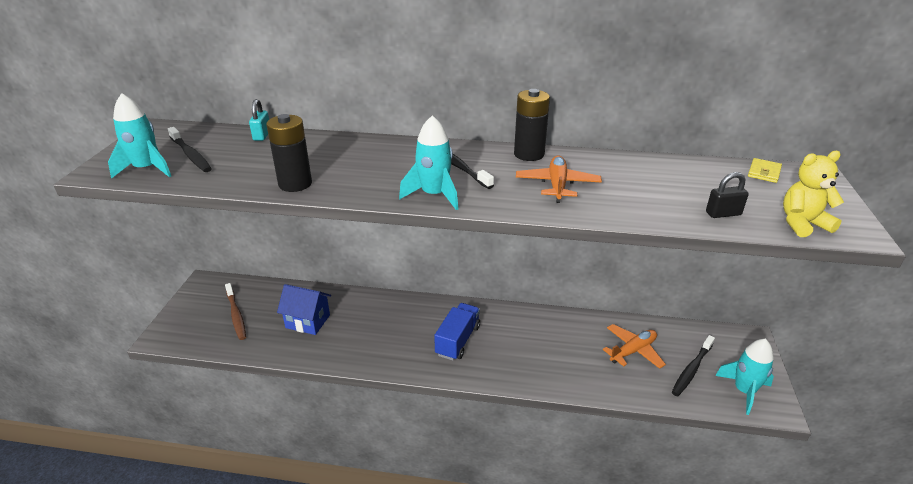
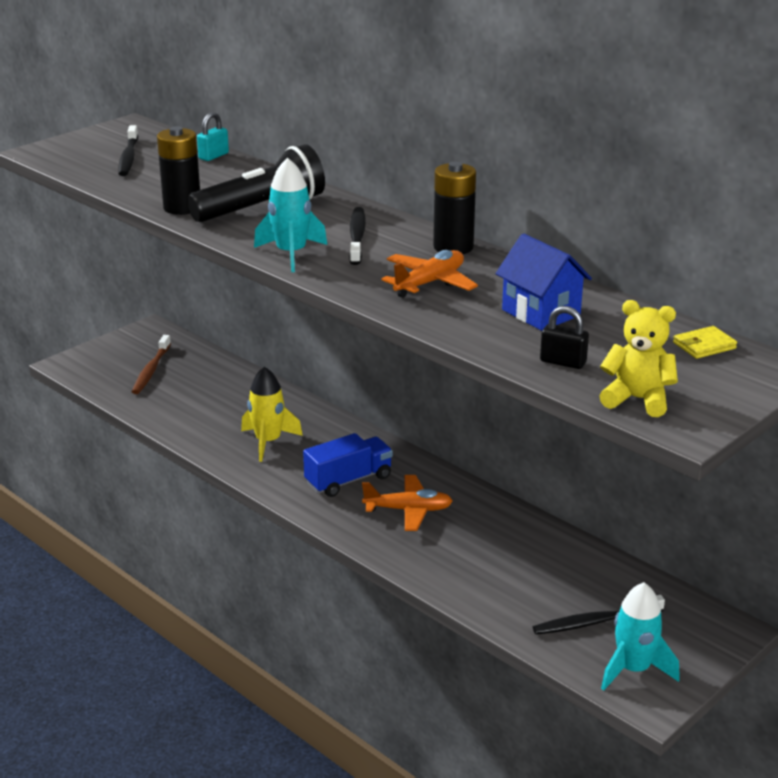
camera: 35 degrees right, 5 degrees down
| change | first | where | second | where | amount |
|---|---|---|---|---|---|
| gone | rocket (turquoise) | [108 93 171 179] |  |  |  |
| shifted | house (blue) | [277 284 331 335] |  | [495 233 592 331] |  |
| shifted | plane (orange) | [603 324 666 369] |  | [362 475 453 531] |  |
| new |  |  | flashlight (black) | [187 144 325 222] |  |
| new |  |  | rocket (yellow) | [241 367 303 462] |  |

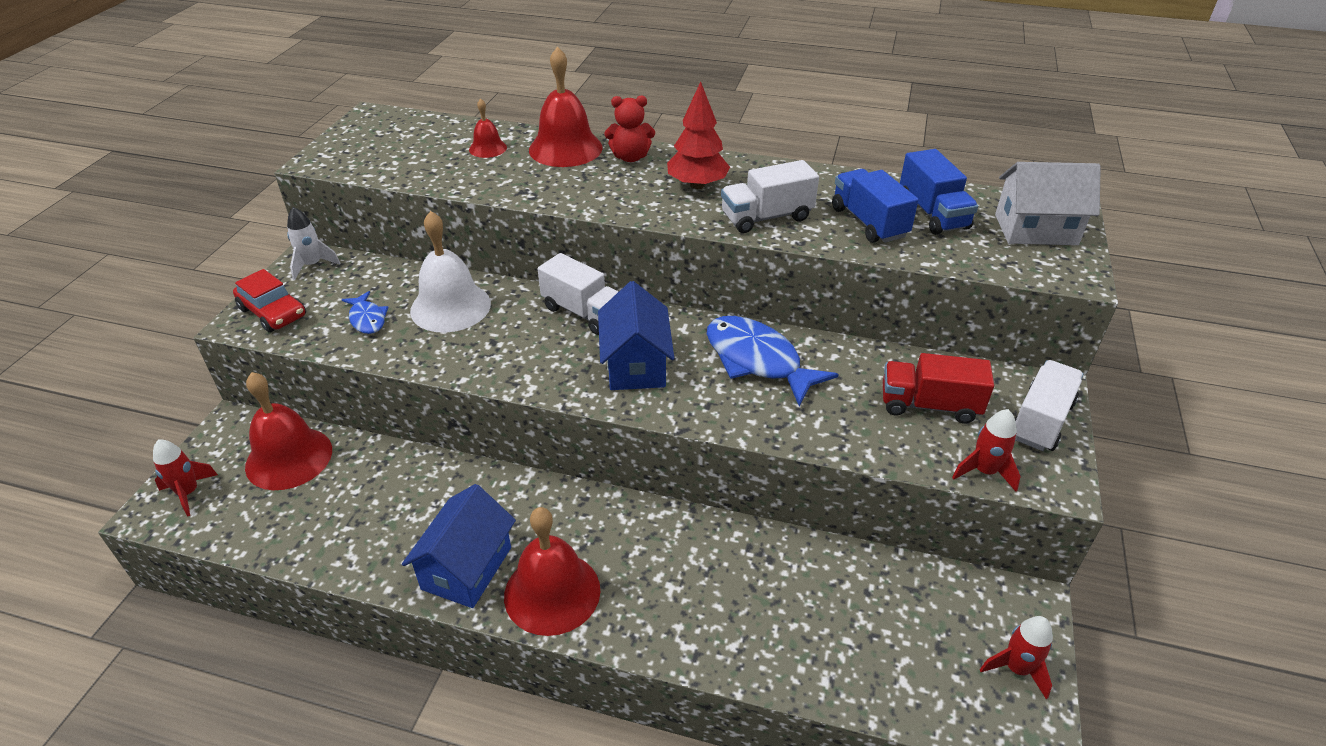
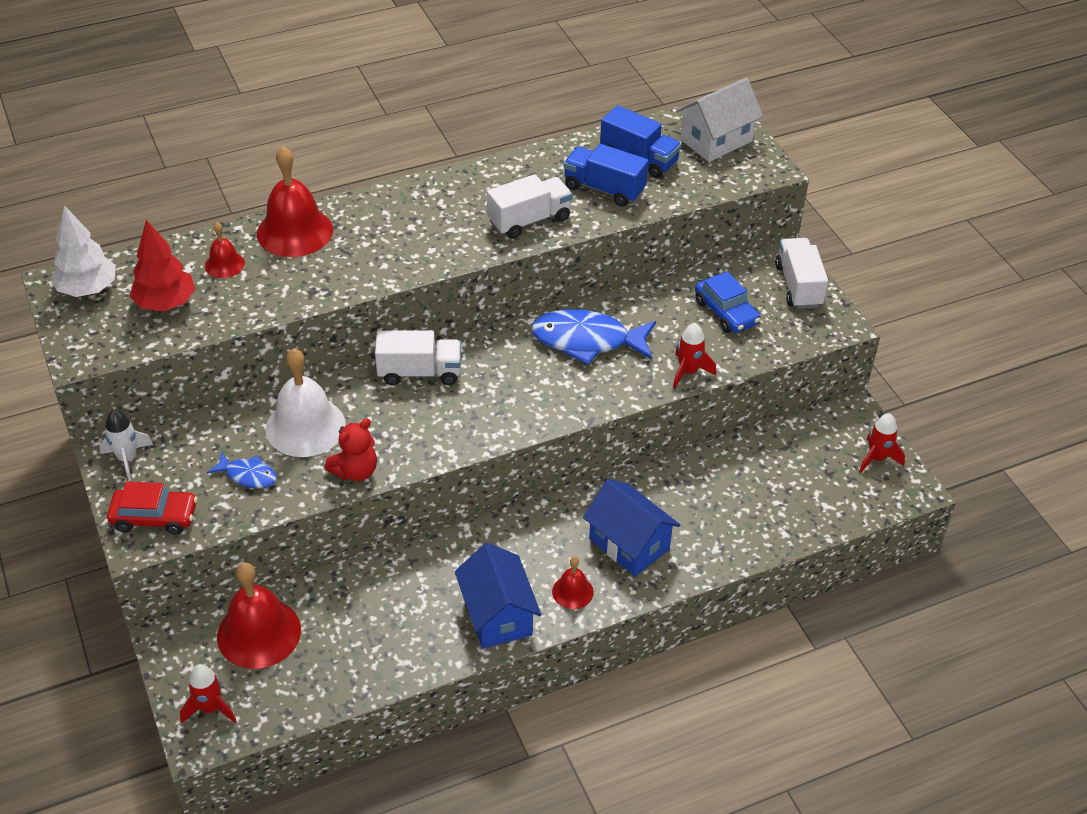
camera: 40 degrees left, 5 degrees up
| change | first | where | second | where | amount |
|---|---|---|---|---|---|
| scaled | bell (red) | [504 507 600 636] |  | [552 557 594 609] | x0.51 |
| shifted | house (blue) | [598 281 674 390] |  | [583 479 680 577] |  |
| shifted | teddy bear (red) | [604 96 655 162] |  | [325 419 377 481] |  |
| shifted | tree (red) | [667 82 730 189] |  | [130 220 195 311] |  |
| rotated | truck (white) | [721 160 819 233] |  | [487 174 572 239] | 150 degrees counterclockwise |
| swapped | truck (red) | [883 353 994 424] | car (blue) | [695 271 761 333] |  |
| shifted | rocket (red) | [952 409 1021 491] |  | [673 323 716 389] |  |
| new |  |  | tree (white) | [51 205 116 297] |  |

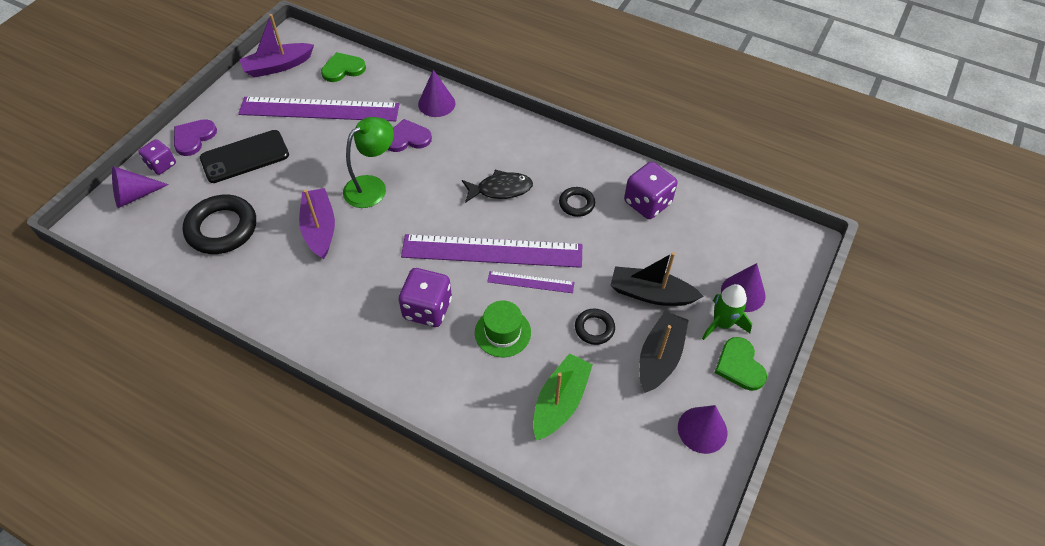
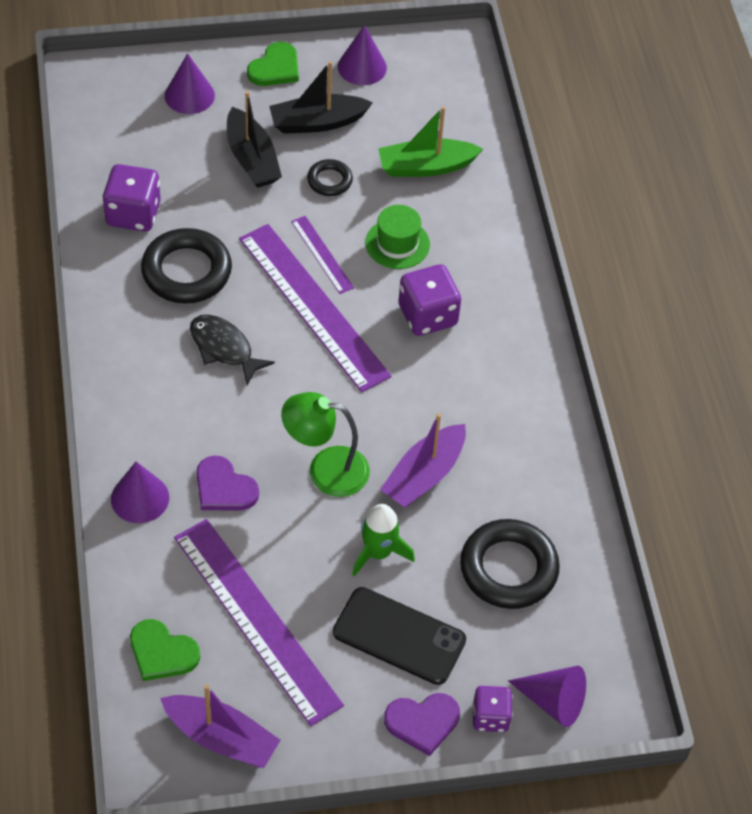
camera: 130 degrees left, 0 degrees up
| change | first | where | second | where | amount |
|---|---|---|---|---|---|
| scaled | ring (black) | [559 187 595 217] |  | [141 228 232 303] | x1.91 |
| shifted | rocket (green) | [702 284 752 340] |  | [352 504 415 576] |  |

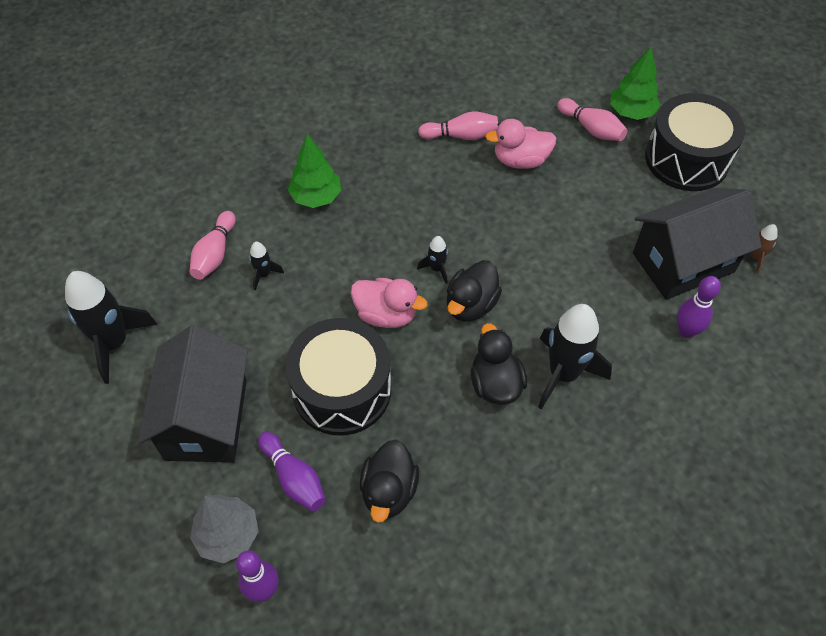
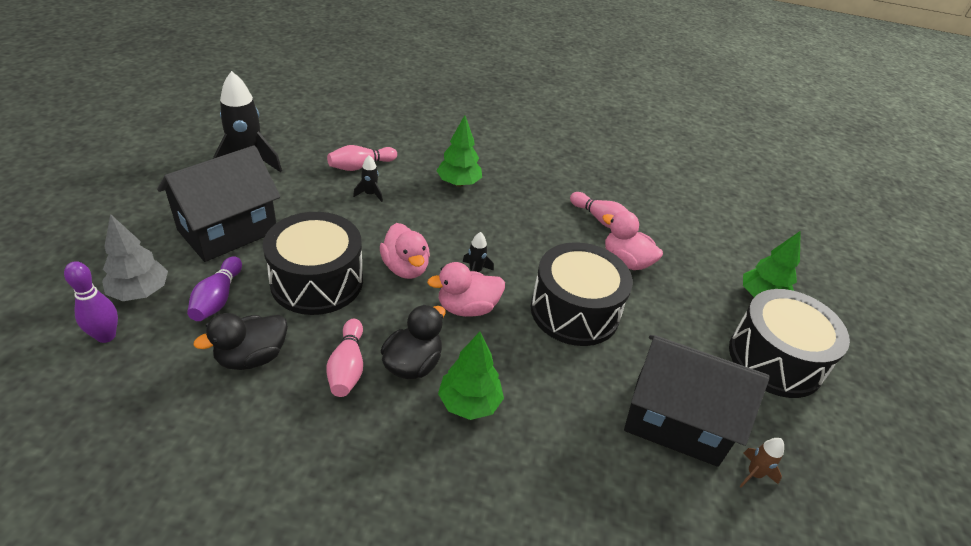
camera: 40 degrees right, 15 degrees down
| change | first | where | second | where | amount |
|---|---|---|---|---|---|
| repainted | duck (black) | [447 260 502 322] | duck (pink) | [427 262 505 317] |  |
| swapped | rocket (black) | [538 304 612 409] | tree (green) | [438 332 504 420] |  |
| shifted | bowling pin (pink) | [557 98 628 141] |  | [326 319 363 397] |  |
| gone | bowling pin (purple) | [677 276 721 338] |  |  |  |
| new |  |  | drum (black) | [531 242 633 346] |  |

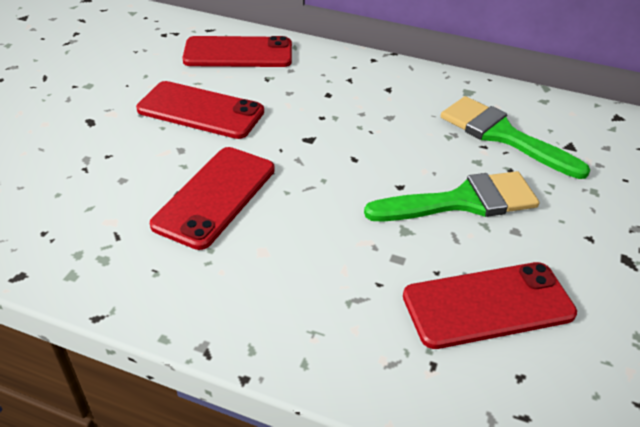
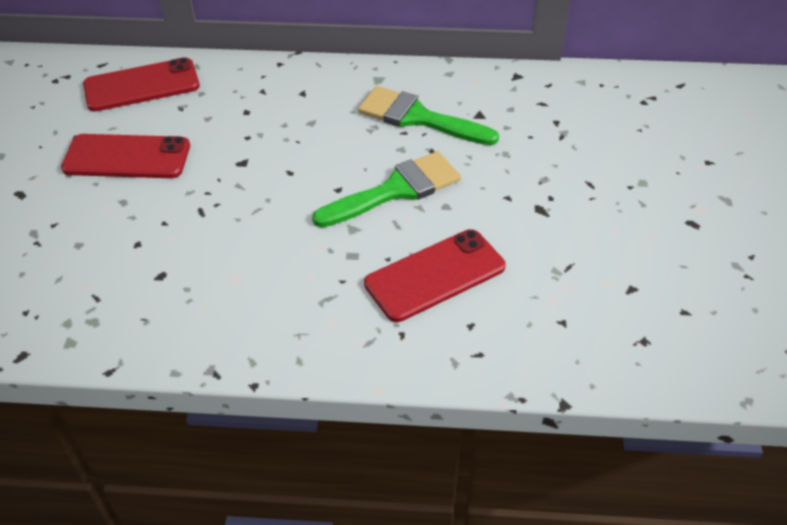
camera: 15 degrees left, 5 degrees up
| change | first | where | second | where | amount |
|---|---|---|---|---|---|
| gone | phone (red) | [150 147 275 250] |  |  |  |

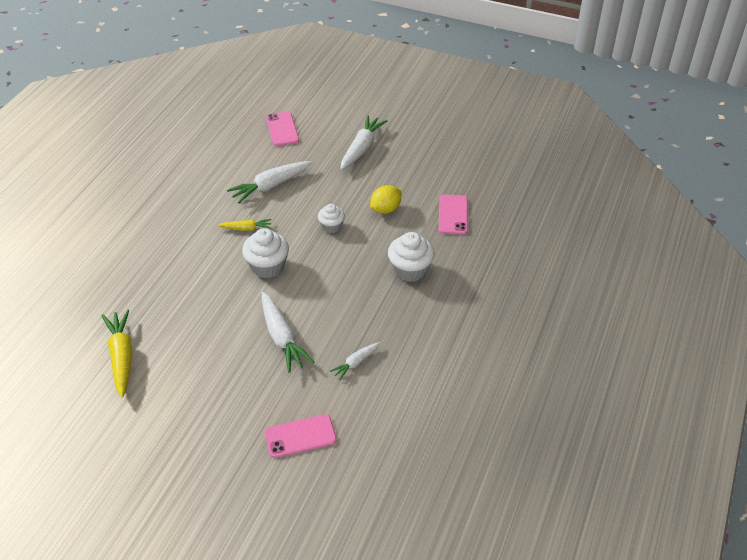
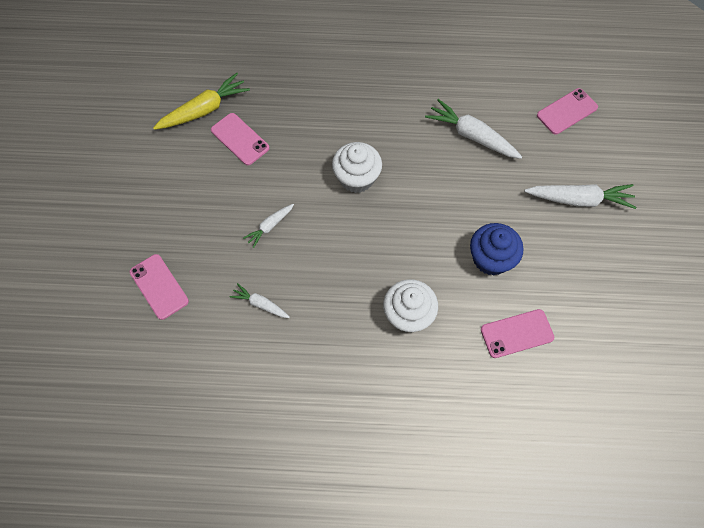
camera: 70 degrees right, 20 degrees up
| change | first | where | second | where | amount |
|---|---|---|---|---|---|
| gone | carrot (yellow) | [217 219 272 231] |  |  |  |
| scaled | carrot (white) | [262 292 315 373] |  | [243 204 294 248] | x0.56 |
| gone | cupcake (white) | [318 204 345 233] |  |  |  |
| swapped | lemon (yellow) | [370 185 402 214] | cupcake (blue) | [470 223 523 276] |  |
| new |  |  | phone (pink) | [211 113 269 165] |  |

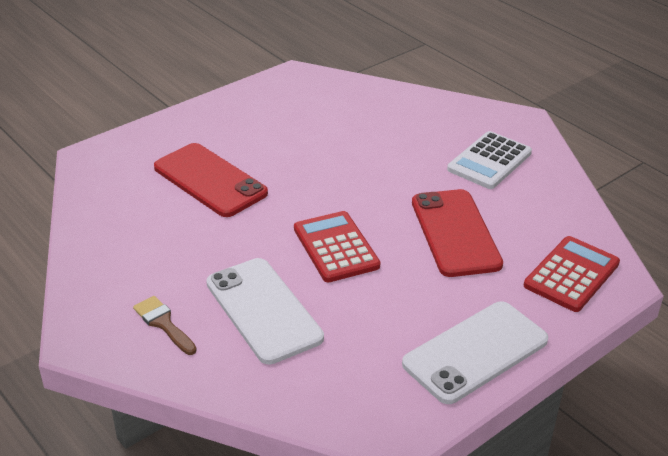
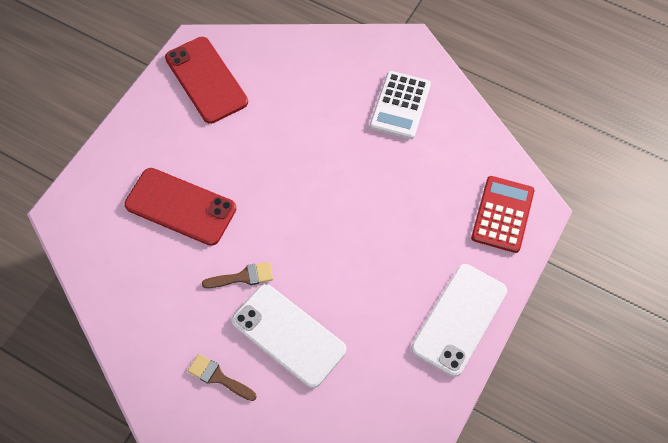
camera: 20 degrees left, 25 degrees up
| change | first | where | second | where | amount |
|---|---|---|---|---|---|
| gone | calculator (red) | [294 211 381 282] |  |  |  |
| shifted | phone (red) | [412 189 503 277] |  | [165 37 248 124] |  |
| new |  |  | brush (brown) | [202 262 273 288] |  |

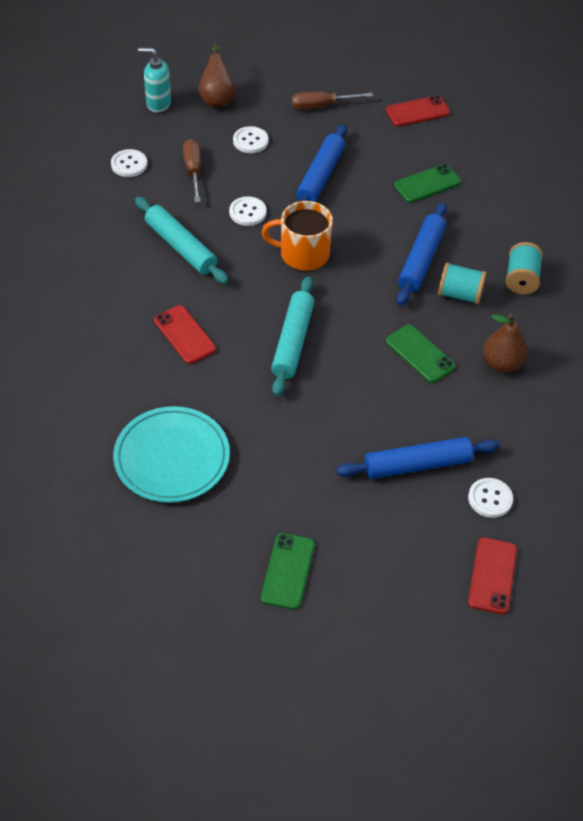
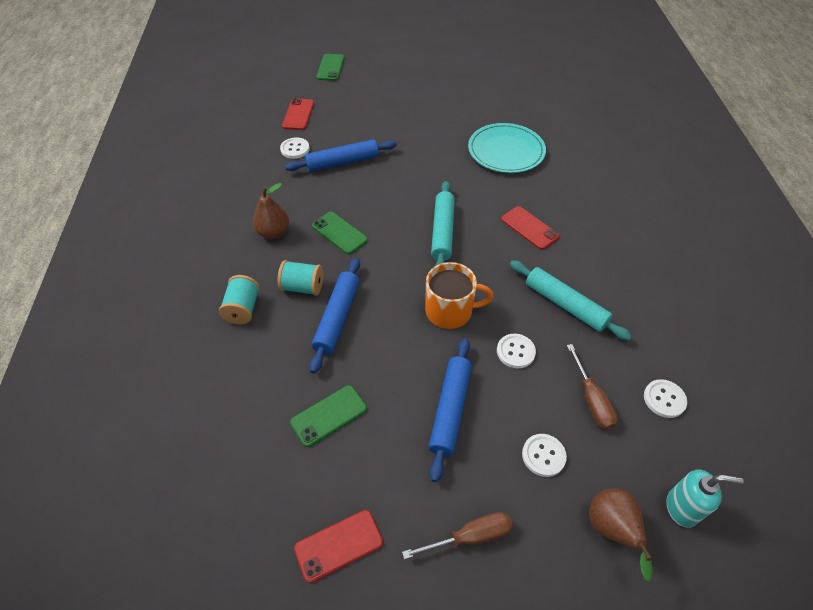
camera: 175 degrees right, 0 degrees up
| change | first | where | second | where | amount |
|---|---|---|---|---|---|
| shifted | phone (green) | [261 533 315 610] |  | [316 54 344 81] |  |

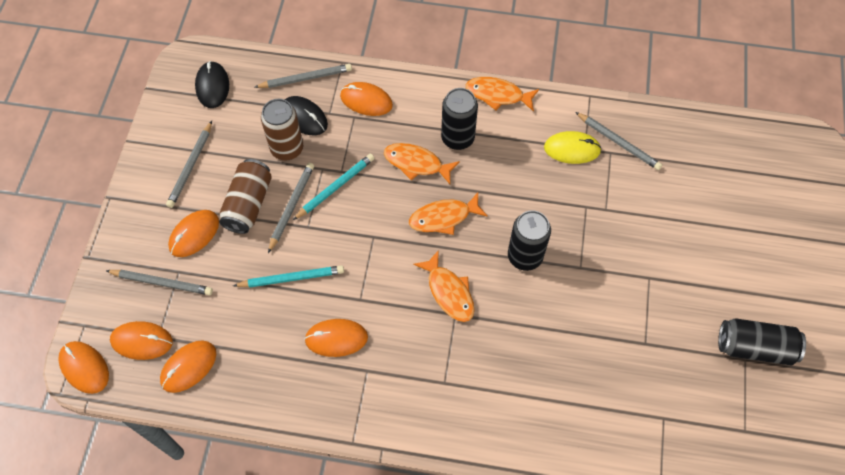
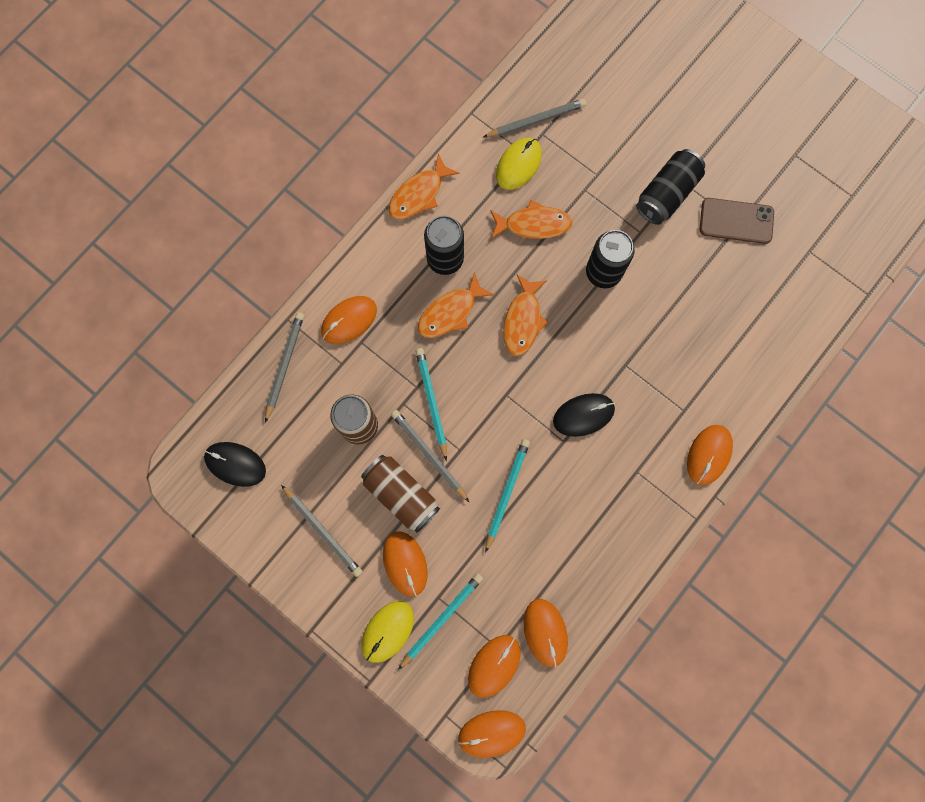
camera: 60 degrees left, 15 degrees up
| change | first | where | second | where | amount |
|---|---|---|---|---|---|
| repainted | pencil (grey) | [105 270 213 295] | pencil (turquoise) | [398 573 483 670] |  |
| shifted | mouse (black) | [285 96 328 135] |  | [553 393 615 437] |  |
| shifted | mouse (orange) | [304 319 368 357] |  | [687 425 733 485] |  |
| shifted | fish (orange) | [413 250 475 322] |  | [490 200 573 239] |  |
| shifted | can (black) | [718 318 806 365] |  | [636 149 705 225] |  |
| new |  |  | mouse (yellow) | [361 601 414 663] |  |
| new |  |  | phone (brown) | [699 198 774 244] |  |

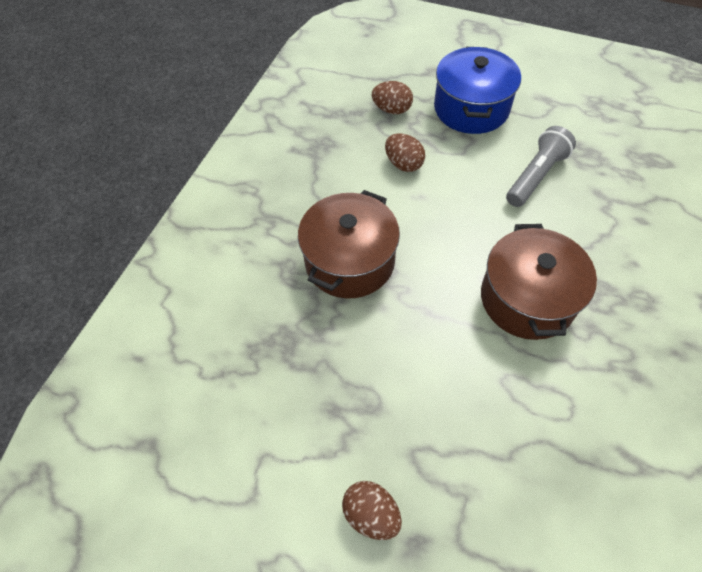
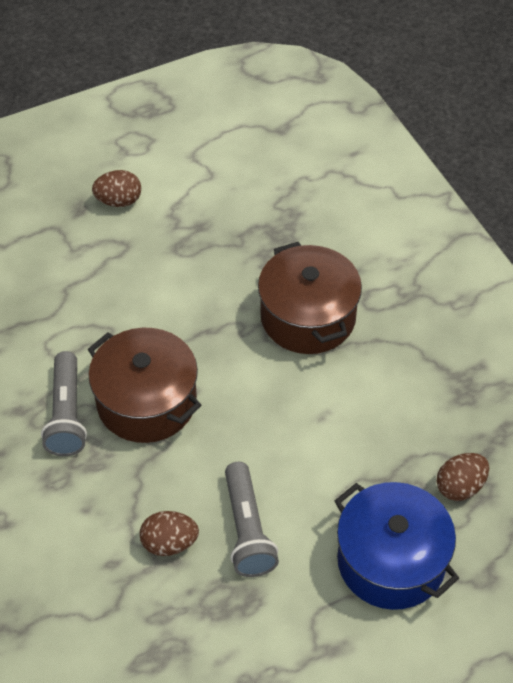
camera: 130 degrees right, 5 degrees down
| change | first | where | second | where | amount |
|---|---|---|---|---|---|
| shifted | egg (brown) | [385 133 425 172] |  | [140 511 199 556] |  |
| new |  |  | flashlight (grey) | [41 351 87 456] |  |

